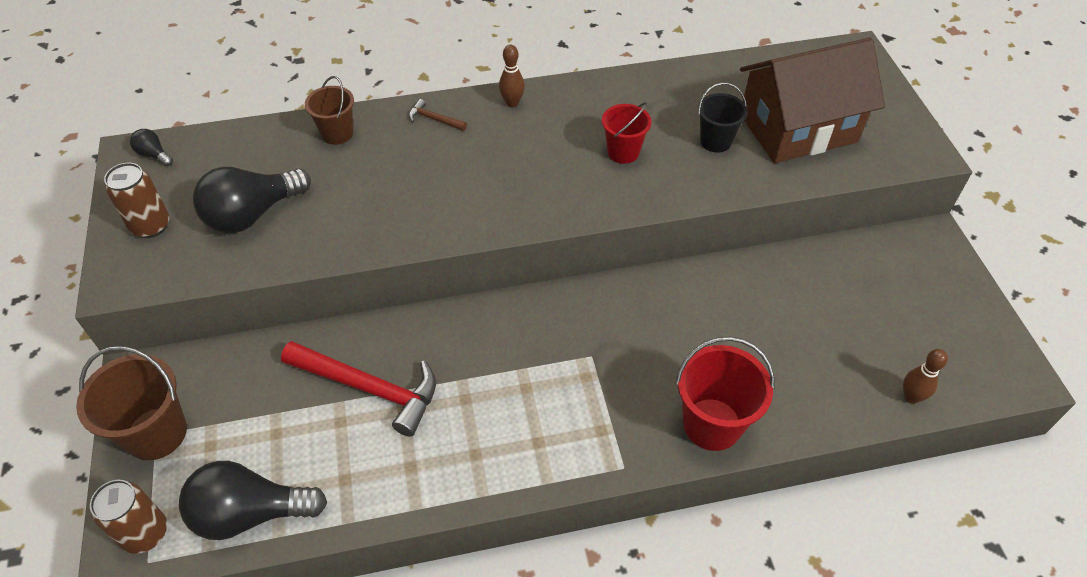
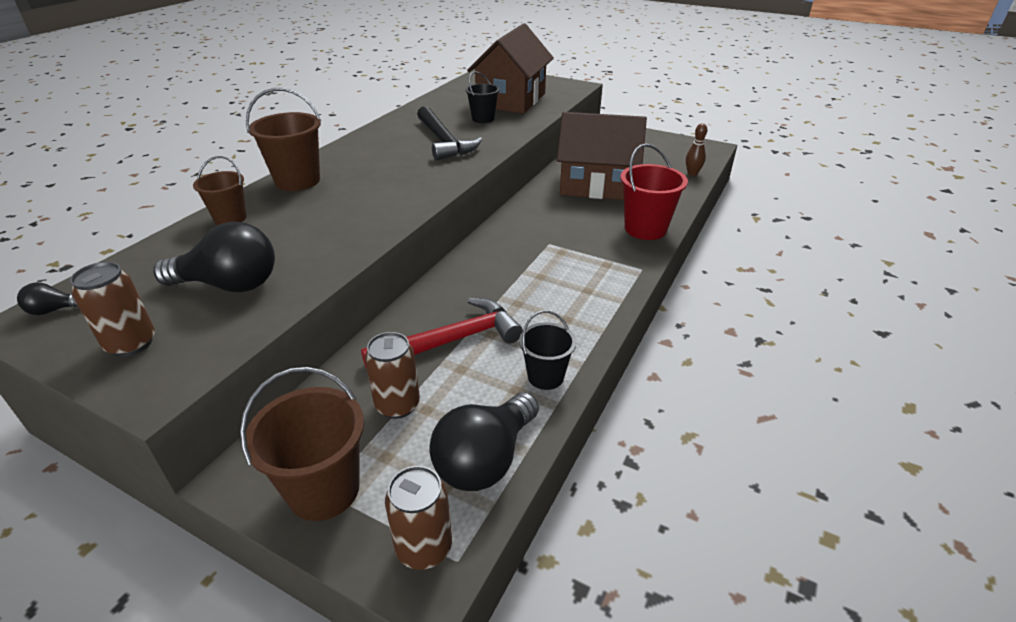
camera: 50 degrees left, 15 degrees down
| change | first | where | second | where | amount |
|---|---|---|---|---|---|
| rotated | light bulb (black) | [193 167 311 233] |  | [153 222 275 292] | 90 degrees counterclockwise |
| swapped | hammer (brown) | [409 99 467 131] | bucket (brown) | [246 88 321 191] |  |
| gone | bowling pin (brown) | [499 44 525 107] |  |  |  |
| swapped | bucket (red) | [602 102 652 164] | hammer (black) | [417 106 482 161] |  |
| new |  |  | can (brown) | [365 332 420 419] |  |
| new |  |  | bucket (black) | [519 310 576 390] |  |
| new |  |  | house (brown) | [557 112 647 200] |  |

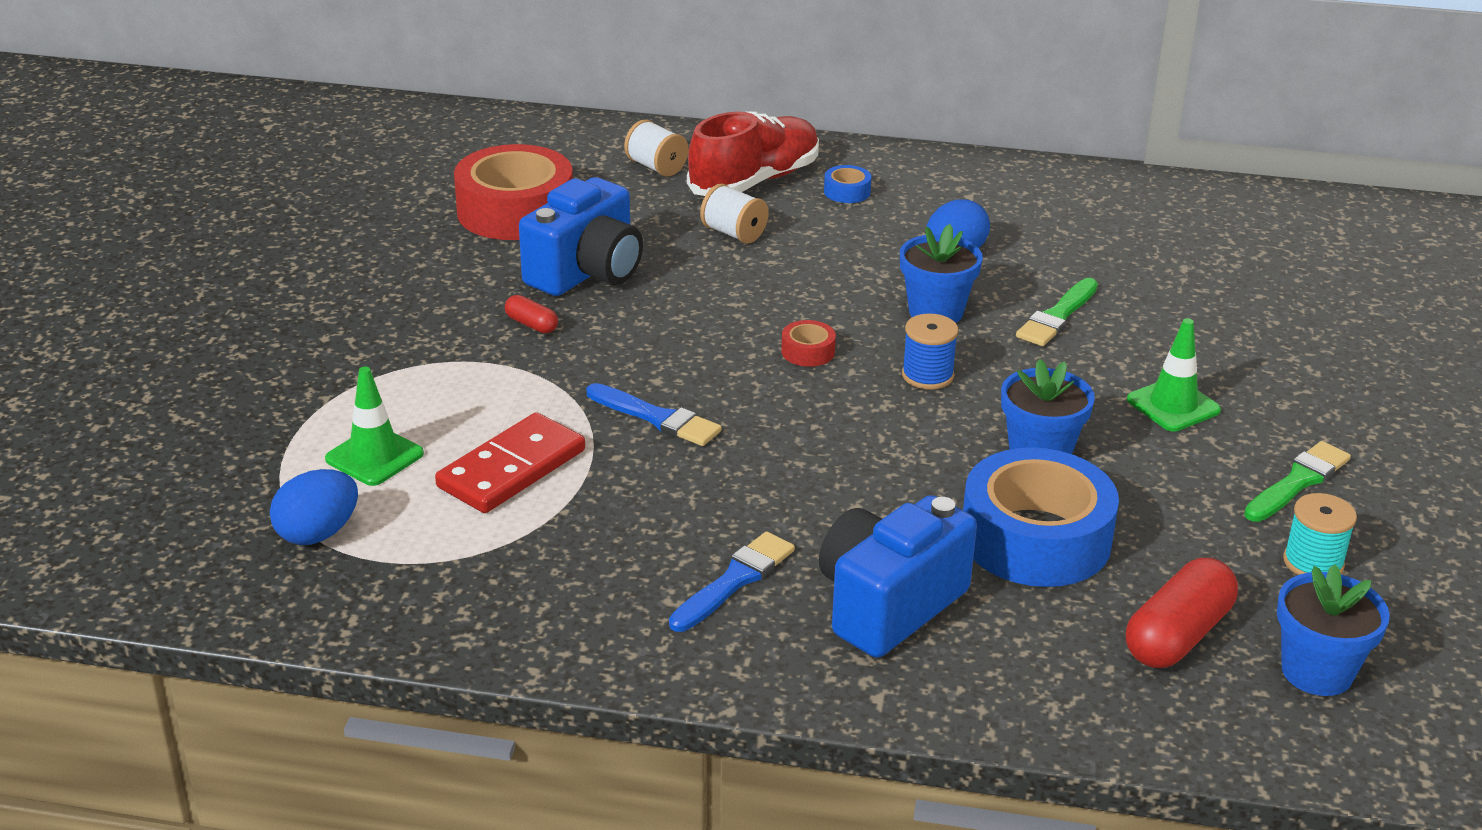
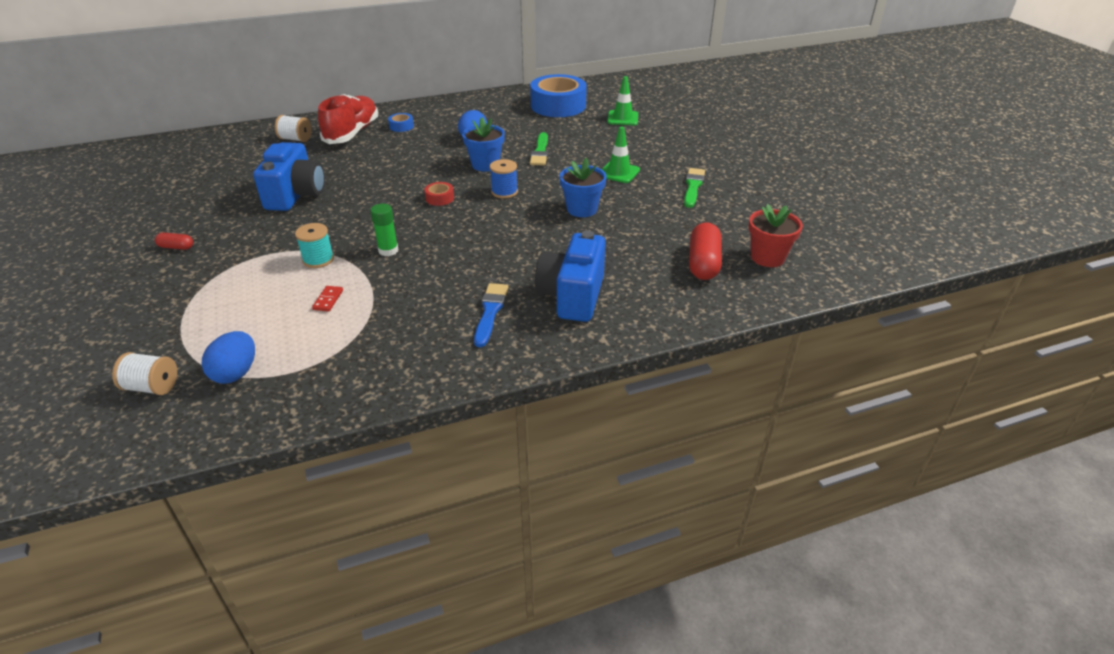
camera: 30 degrees left, 5 degrees up
| change | first | where | second | where | amount |
|---|---|---|---|---|---|
| shifted | traffic cone (green) | [325 367 424 486] |  | [607 76 638 125] |  |
| scaled | domino (red) | [435 412 585 513] |  | [312 286 343 312] | x0.43 |
| gone | tape (red) | [454 144 573 240] |  |  |  |
| shifted | capsule (red) | [505 295 558 333] |  | [155 233 193 250] |  |
| swapped | brush (blue) | [586 383 722 446] | glue stick (green) | [370 204 399 256] |  |
| shifted | spool (white) | [700 183 769 244] |  | [112 352 177 395] |  |
| shifted | tape (blue) | [963 448 1119 587] |  | [530 74 587 117] |  |
| repainted | flower pot (blue) | [1277 564 1390 696] | flower pot (red) | [749 204 803 267] |  |
| shifted | spool (turquoise) | [1283 493 1357 575] |  | [295 223 334 268] |  |

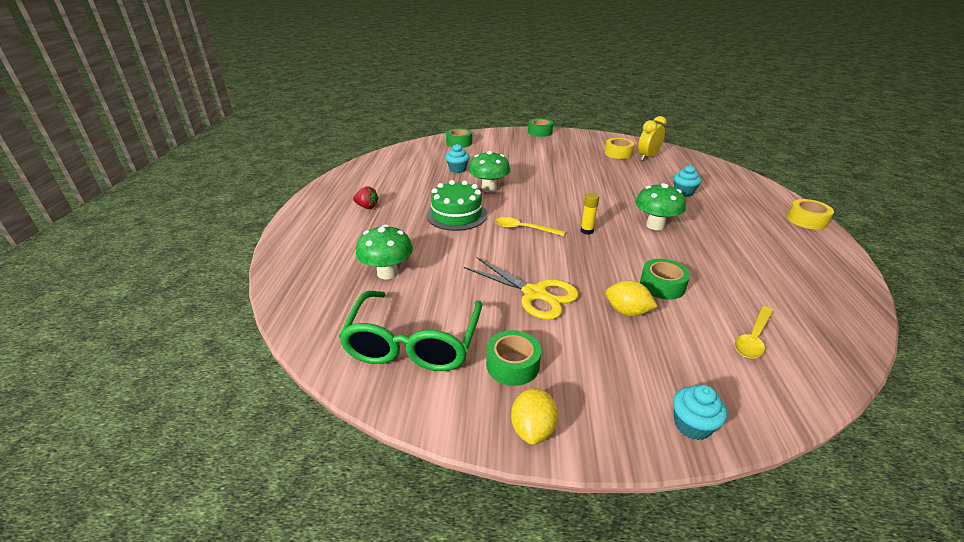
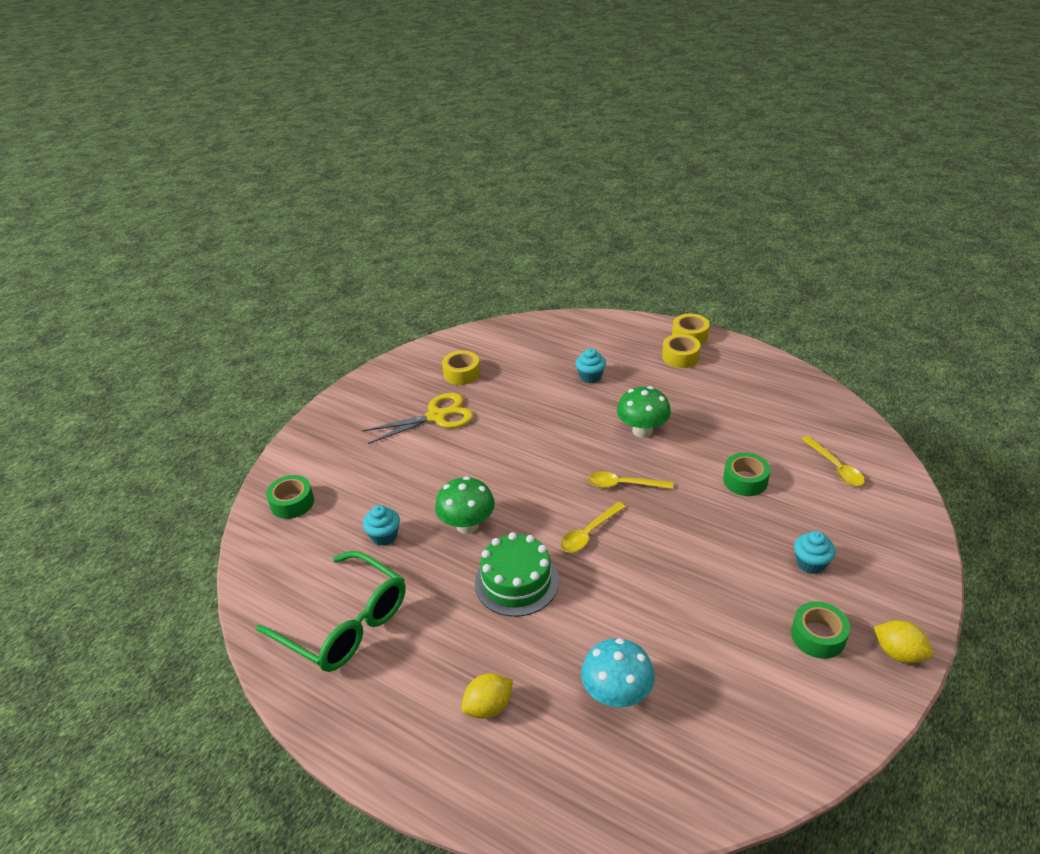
camera: 60 degrees left, 5 degrees up
| change | first | where | second | where | amount |
|---|---|---|---|---|---|
| shifted | glasses (green) | [338 291 482 371] |  | [256 551 406 672] |  |
| gone | strawberry (red) | [353 186 379 209] |  |  |  |
| repainted | mushroom (green) | [356 224 413 280] | mushroom (turquoise) | [581 638 655 707] |  |
| shifted | scissors (yellow) | [464 257 579 320] |  | [362 393 473 444] |  |
| gone | tape (green) | [528 118 553 137] |  |  |  |
| swapped | glue stick (yellow) | [581 193 599 235] | spoon (yellow) | [588 471 673 489] |  |
| shifted | lemon (yellow) | [606 280 657 316] |  | [461 673 513 719] |  |
| gone | clock (yellow) | [638 116 667 161] |  |  |  |
| shifted | cupcake (turquoise) | [673 385 727 440] |  | [794 531 835 574] |  |
| new |  |  | tape (yellow) | [662 334 701 368] |  |

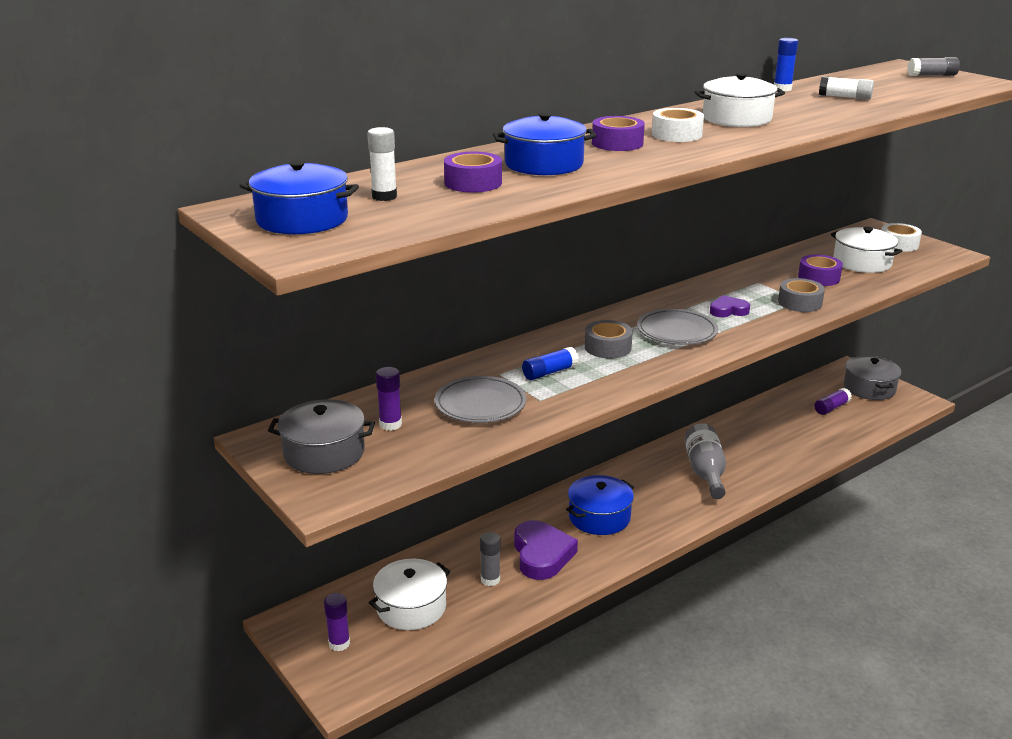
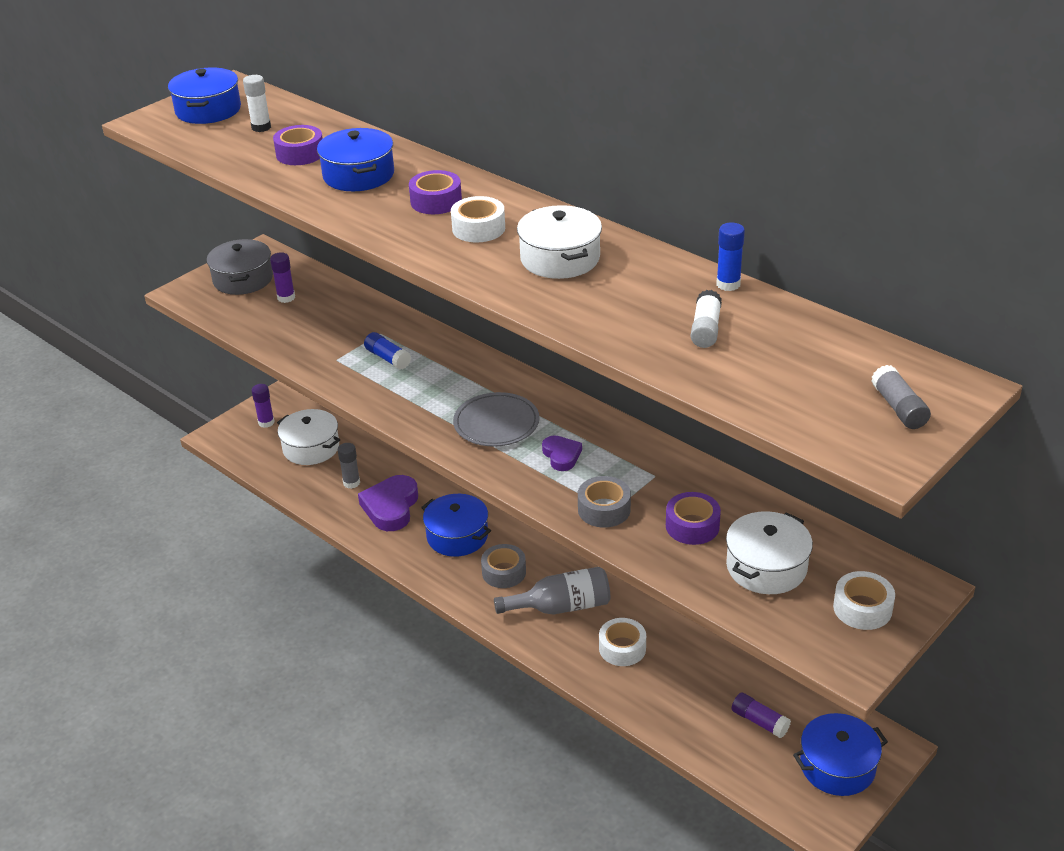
camera: 80 degrees right, 10 degrees up
| change | first | where | second | where | amount |
|---|---|---|---|---|---|
| gone | plate (grey) | [435 376 527 423] |  |  |  |
| rotated | heart (purple) | [514 520 578 580] |  | [358 475 418 531] | 120 degrees clockwise |
| shifted | tape (grey) | [585 320 633 359] |  | [481 544 526 588] |  |
| repainted | pot (grey) | [844 355 901 400] | pot (blue) | [793 713 888 796] |  |
| new |  |  | tape (white) | [599 618 646 666] |  |

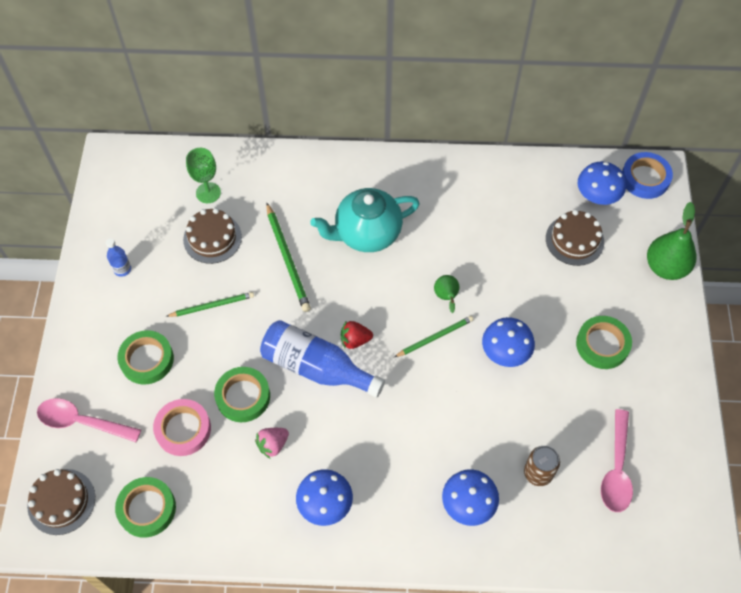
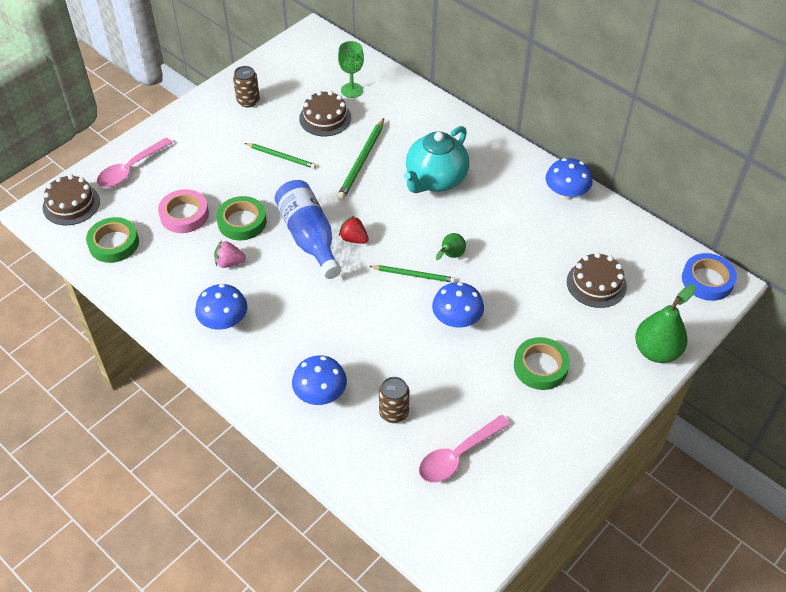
camera: 40 degrees right, 10 degrees down
| change | first | where | second | where | amount |
|---|---|---|---|---|---|
| rotated | spoon (pink) | [37 398 141 442] |  | [97 138 173 187] | 105 degrees counterclockwise |
| swapped | bottle (blue) | [106 238 131 277] | can (brown) | [233 66 260 107] |  |
| gone | tape (green) | [117 330 174 385] |  |  |  |
| rotated | teapot (turquoise) | [310 188 420 252] |  | [404 126 469 193] | 75 degrees counterclockwise |
| shifted | mushroom (blue) | [578 161 626 205] |  | [546 158 593 200] |  |

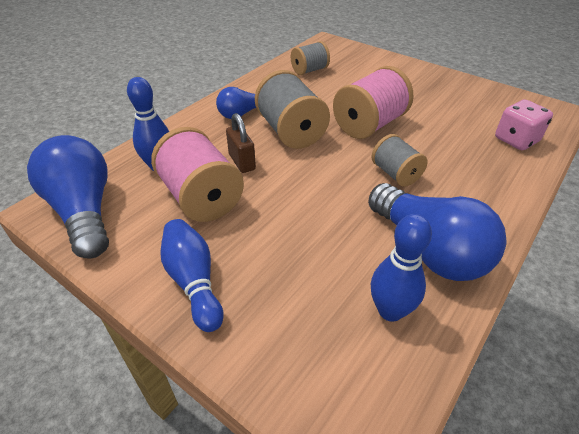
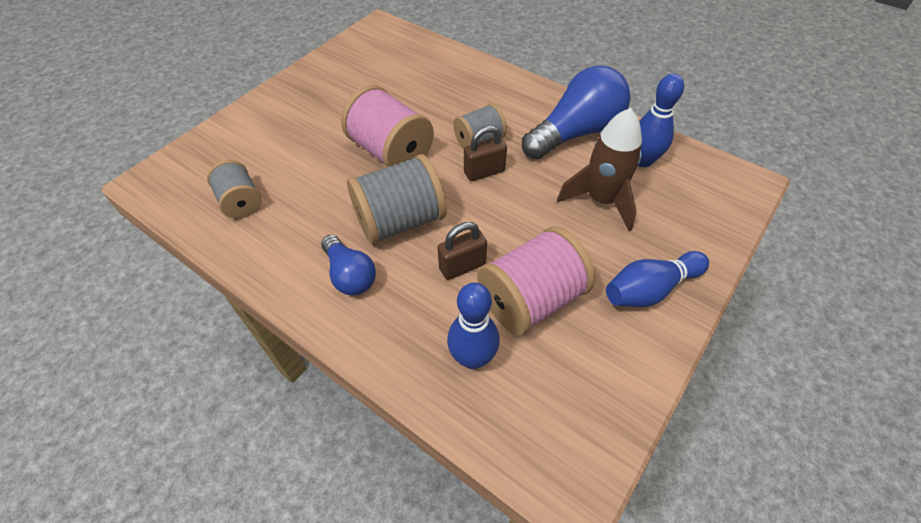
camera: 90 degrees left, 10 degrees up
| change | first | where | second | where | amount |
|---|---|---|---|---|---|
| gone | light bulb (blue) | [27 135 109 258] |  |  |  |
| gone | dice (pink) | [495 99 553 150] |  |  |  |
| new |  |  | padlock (brown) | [464 126 507 181] |  |
| new |  |  | rocket (brown) | [557 108 642 231] |  |

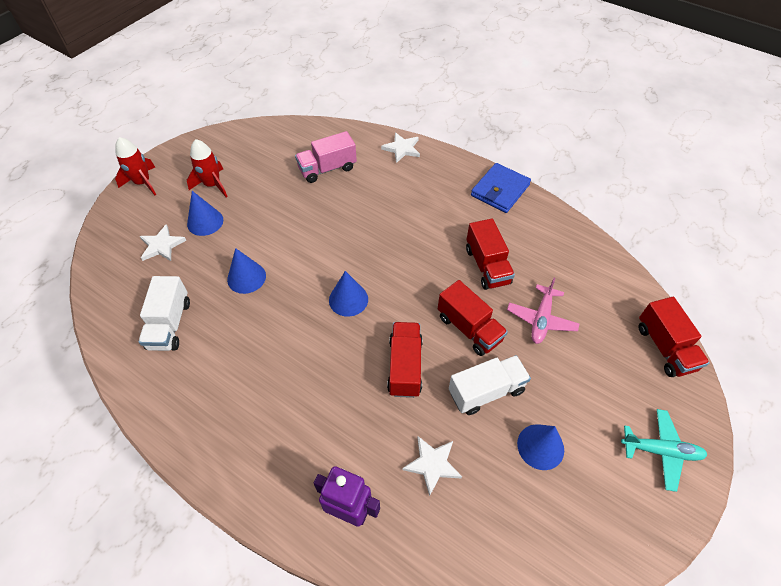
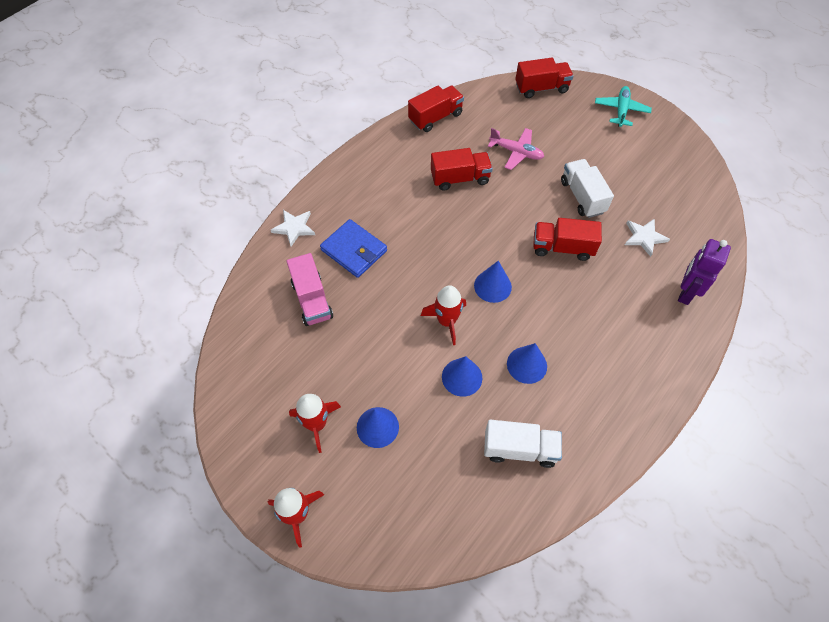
camera: 85 degrees left, 5 degrees up
| change | first | where | second | where | amount |
|---|---|---|---|---|---|
| gone | star (white) | [140 224 186 261] |  |  |  |
| shifted | truck (red) | [438 280 508 356] |  | [408 86 464 132] |  |
| shifted | wallet (blue) | [471 163 531 213] |  | [320 219 387 278] |  |
| shifted | cone (blue) | [517 424 564 470] |  | [507 343 547 384] |  |
| new |  |  | rocket (red) | [421 285 466 345] |  |

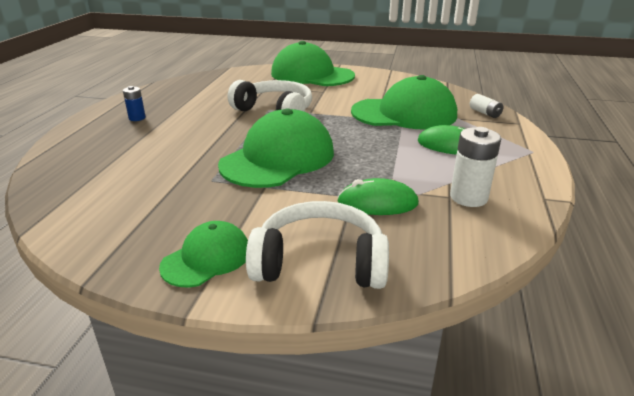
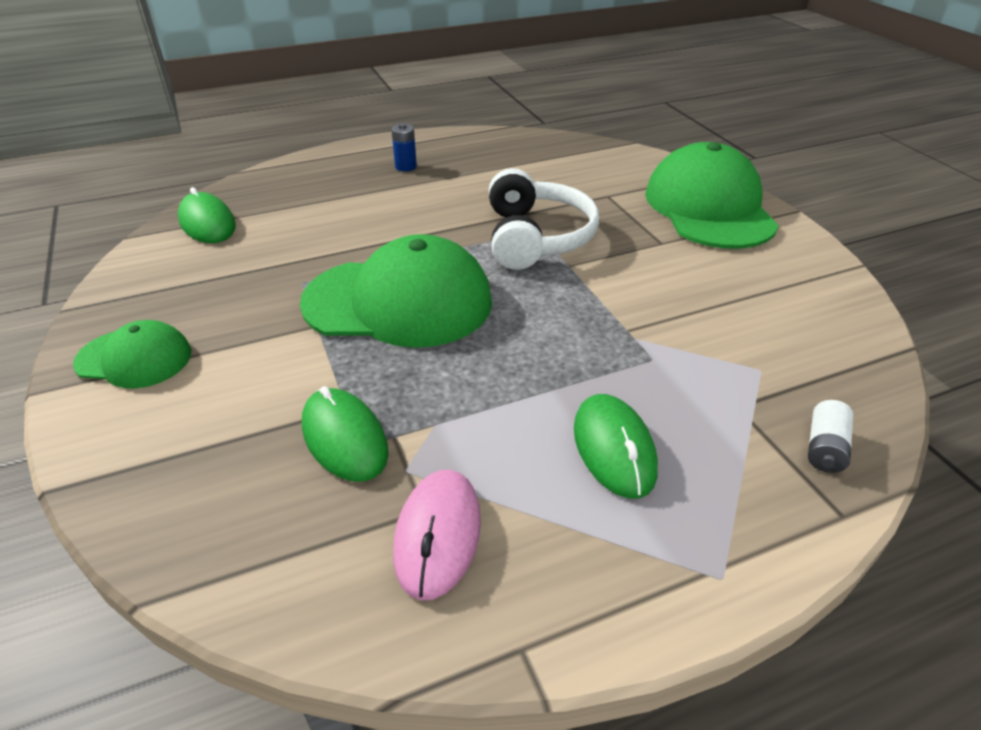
camera: 55 degrees right, 10 degrees up
| change | first | where | second | where | amount |
|---|---|---|---|---|---|
| gone | headphones (white) | [246 201 389 289] |  |  |  |
| gone | cap (green) | [351 75 457 130] |  |  |  |
| swapped | battery (white) | [450 127 501 207] | mouse (pink) | [393 469 481 601] |  |
| new |  |  | mouse (green) | [178 187 236 243] |  |

